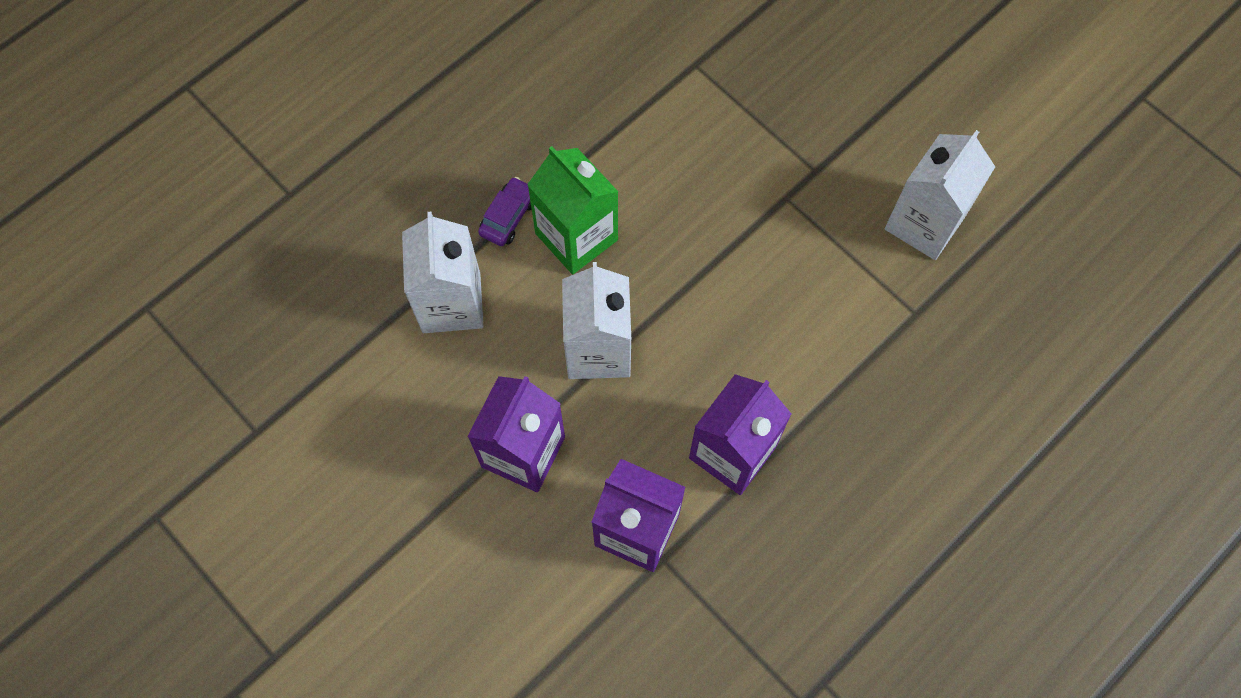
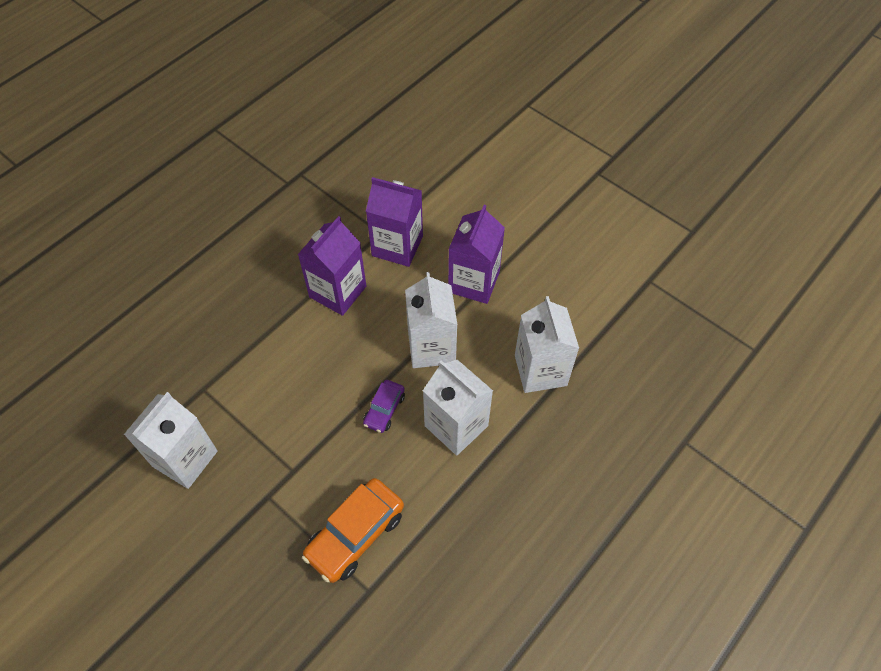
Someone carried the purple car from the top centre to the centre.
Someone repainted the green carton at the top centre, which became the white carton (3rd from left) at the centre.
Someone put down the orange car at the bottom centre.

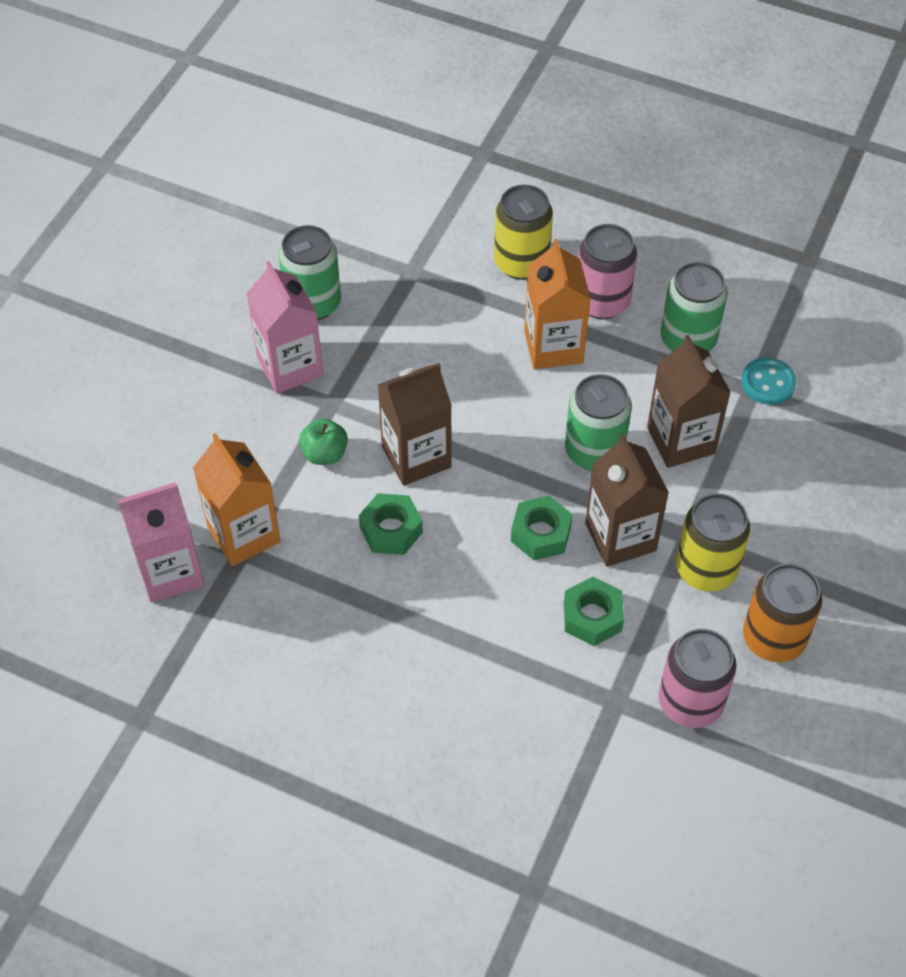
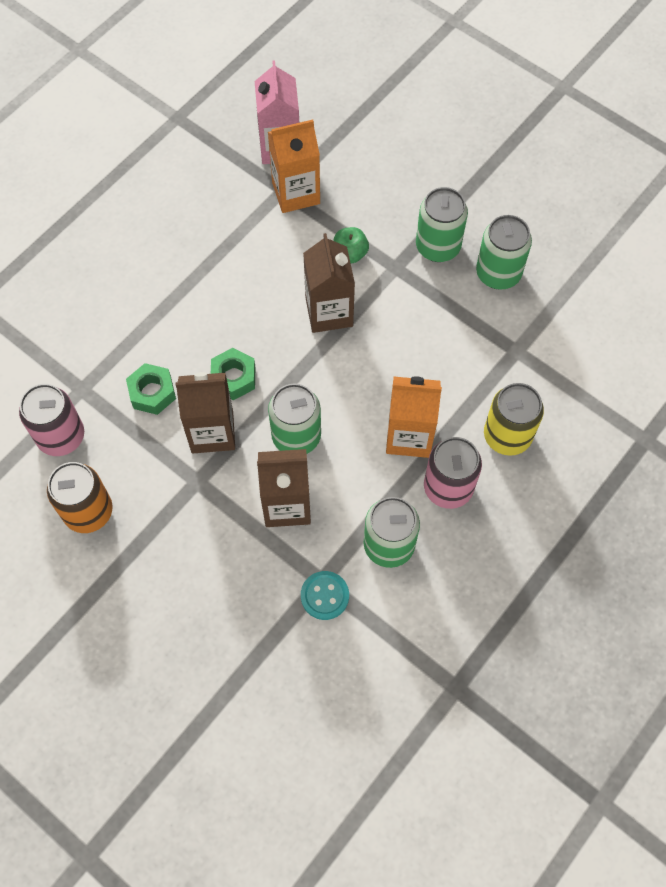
Someone swapped the pink carton (2nd from left) at the middle left for the green can (3rd from left) at the top centre.
Someone took away the green nut (1st from left) at the centre.
Someone took away the yellow can (2nd from left) at the middle right.

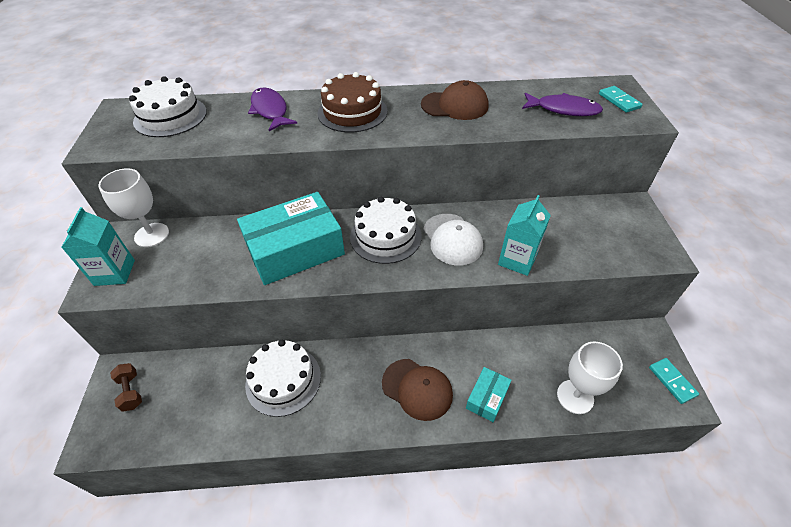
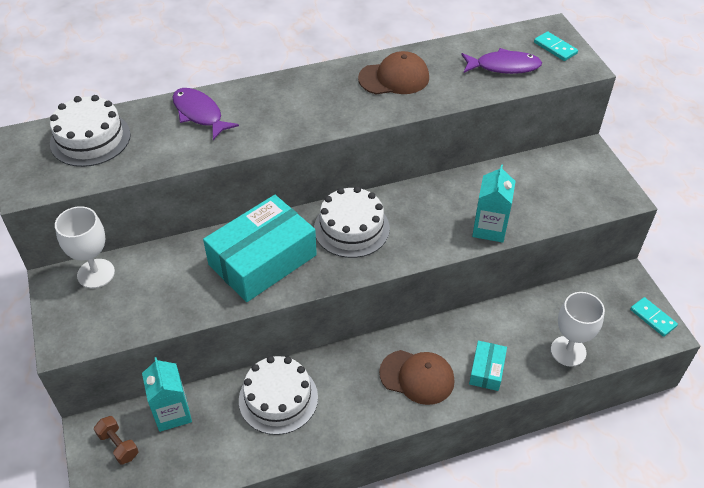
Someone carried the turquoise carton (1st from left) from the middle left to the bottom left.
Someone took away the brown cake at the top centre.
Someone took away the white cap at the centre.

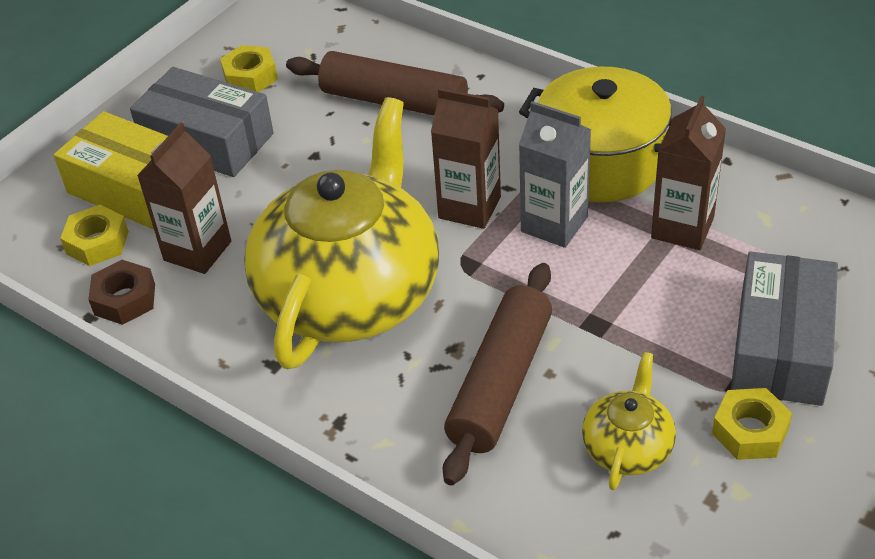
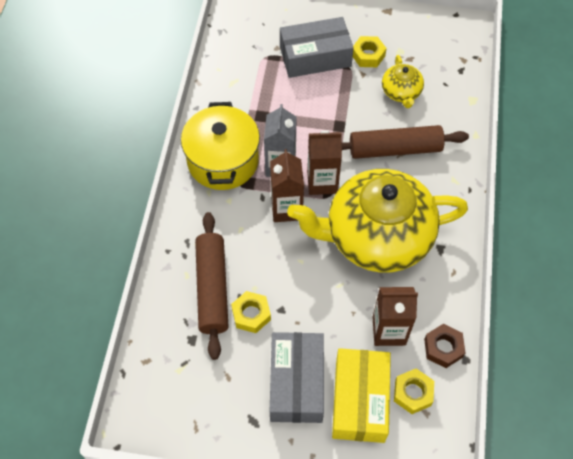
Someone carried the yellow nut (2nd from left in the first image) from the top left to the bottom centre.
Someone rotated the yellow teapot (2nd from left) at the bottom right by 90 degrees counterclockwise.
Someone carried the brown carton (3rd from left in the first image) from the top right to the centre.

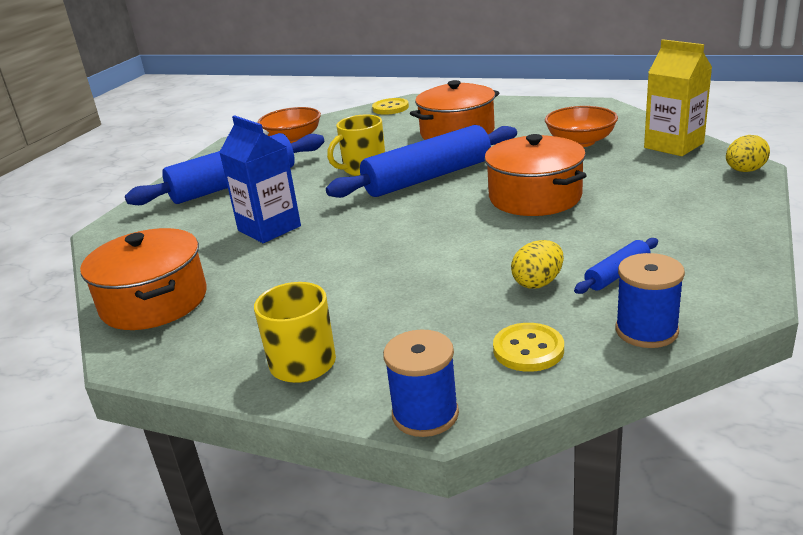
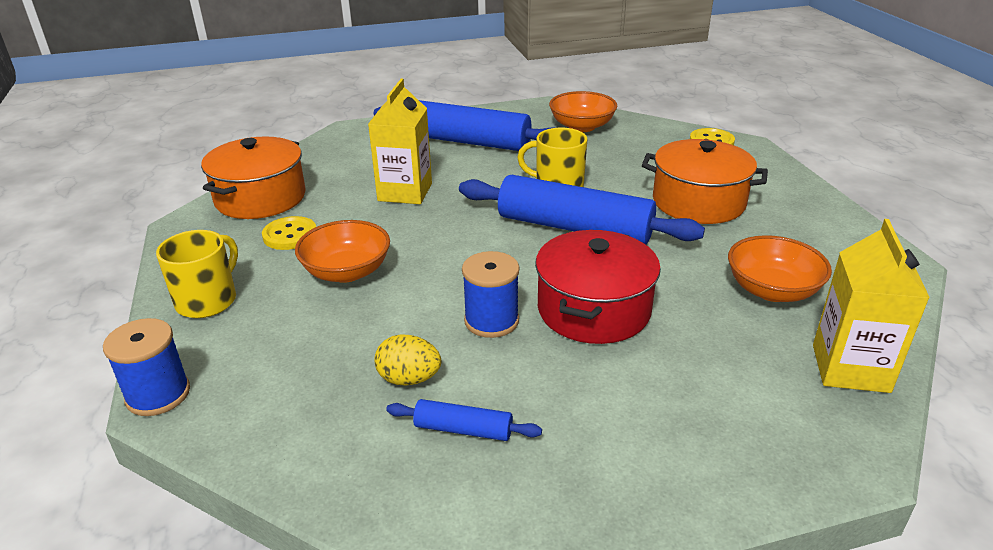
Someone repainted the blue carton at the middle left, which became the yellow carton (1st from left) at the top centre.
Someone repainted the orange pot (3rd from left) at the top right, which became the red pot at the centre.
Someone carried the yellow button (2nd from left in the first image) from the centre to the middle left.
Someone carried the blue spool (2nd from left) from the middle right to the centre.
Someone took away the yellow egg (2nd from left) at the top right.
Someone put down the orange bowl (1st from left) at the centre.

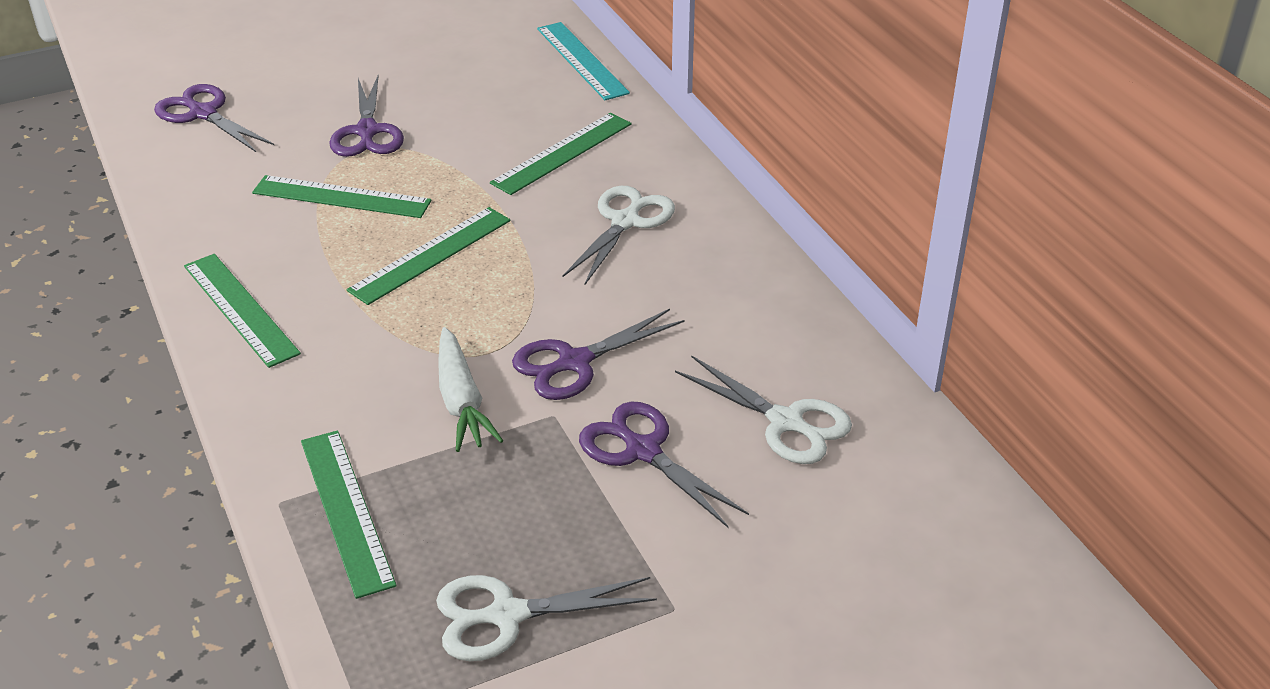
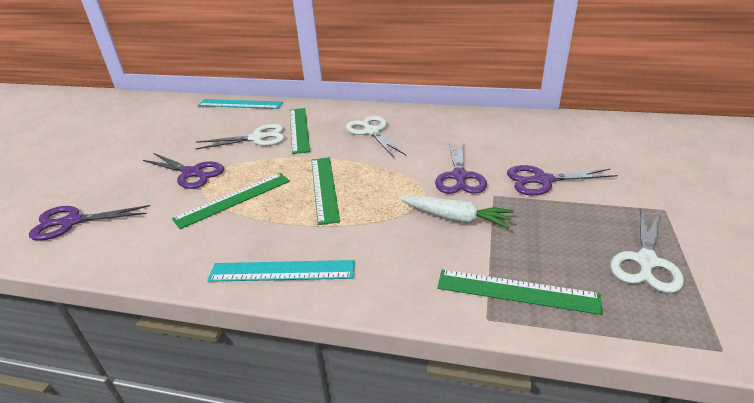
Someone repainted the green ruler (1st from left) at the middle left, which became the turquoise ruler (2nd from left) at the bottom centre.
Someone carried the white scissors (3rd from left in the first image) from the centre to the middle left.

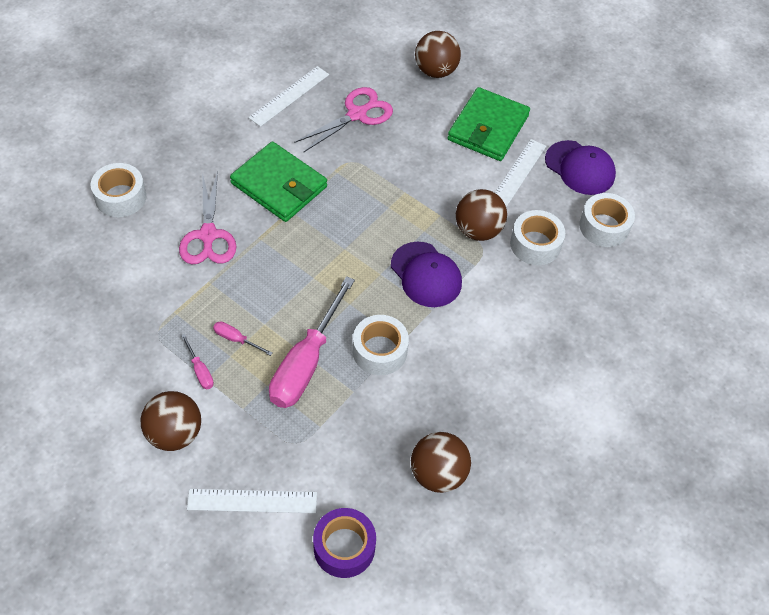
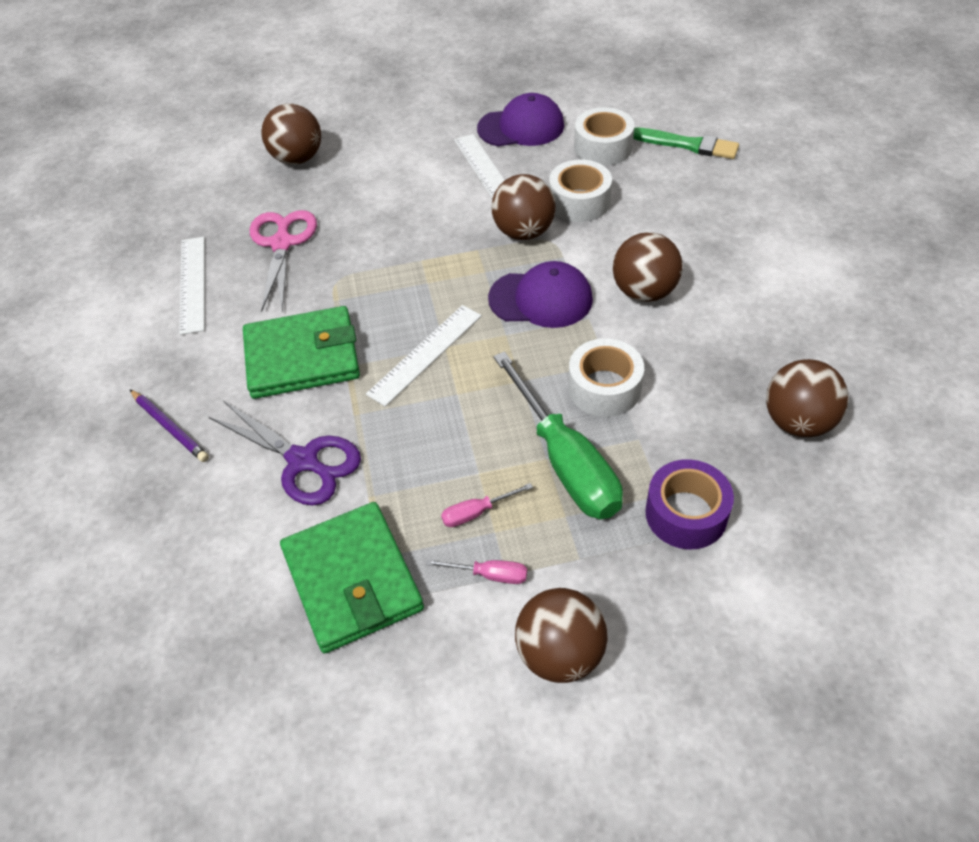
Someone took away the white tape (1st from left) at the top left.
Someone repainted the pink scissors (1st from left) at the middle left, which became the purple scissors at the middle left.
Someone carried the white ruler (1st from left in the first image) from the bottom left to the centre.
Someone repainted the pink screwdriver (3rd from left) at the centre, which became the green screwdriver at the centre.
Someone carried the purple tape from the bottom centre to the middle right.
Someone carried the green wallet (2nd from left) from the top centre to the bottom centre.
Someone put down the purple pencil at the middle left.
Someone put down the brown ball (4th from left) at the top centre.
Someone put down the green brush at the top right.

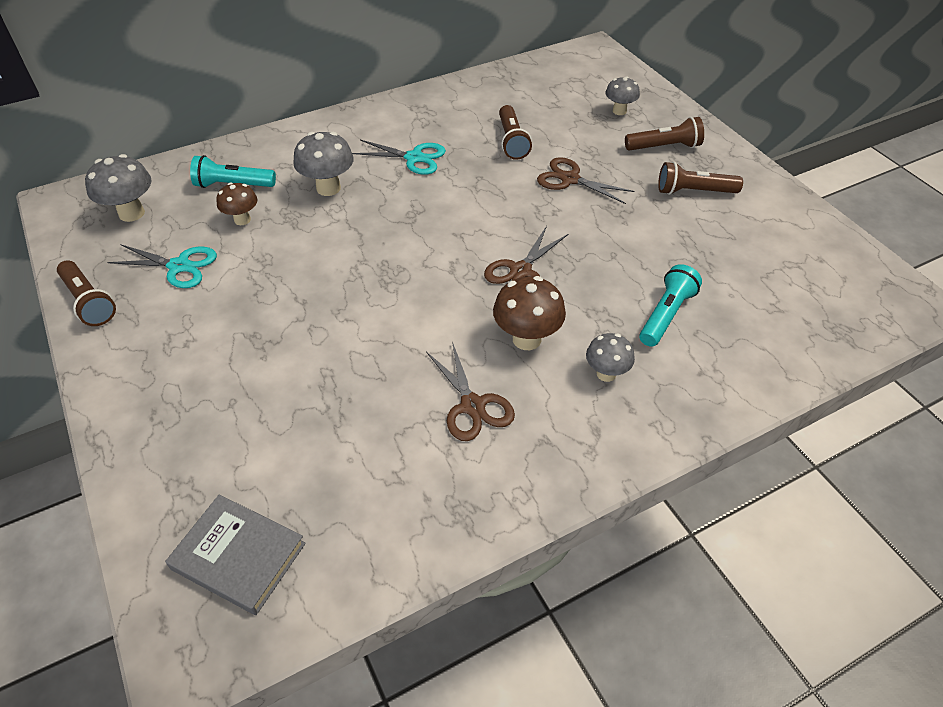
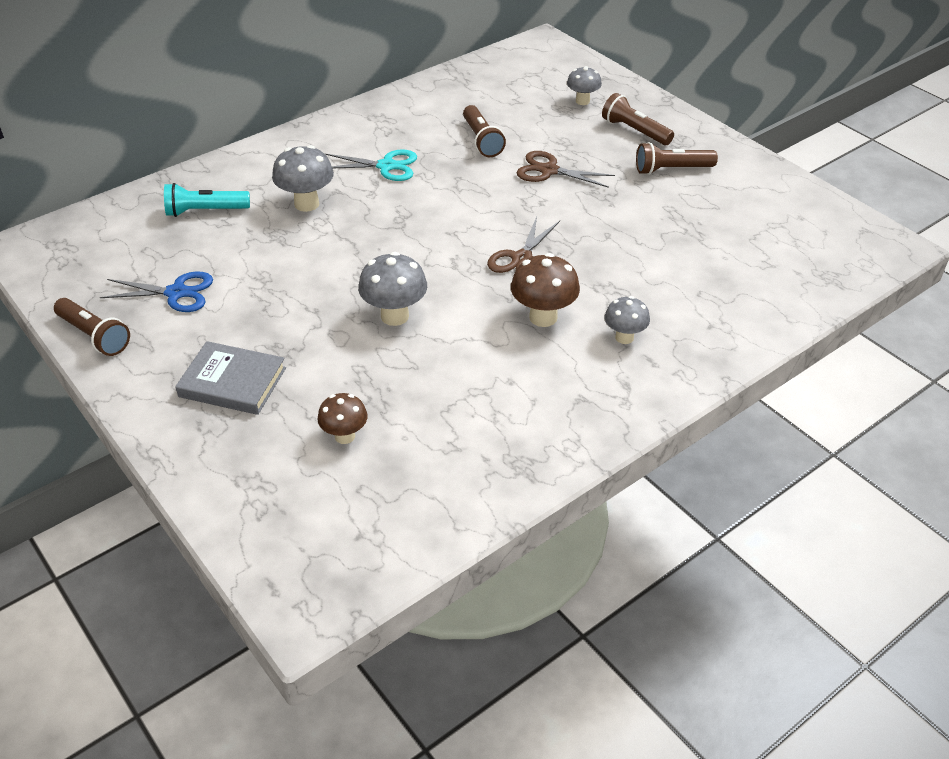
Someone carried the grey mushroom (1st from left in the first image) from the top left to the centre.
Someone repainted the turquoise scissors (1st from left) at the middle left, which became the blue scissors at the middle left.
Someone carried the grey book from the bottom left to the middle left.
Someone carried the brown mushroom (1st from left) from the top left to the centre.
Someone took away the brown scissors (1st from left) at the centre.
Someone rotated the brown flashlight (3rd from left) at the top right by 120 degrees counterclockwise.
Someone took away the turquoise flashlight (2nd from left) at the middle right.

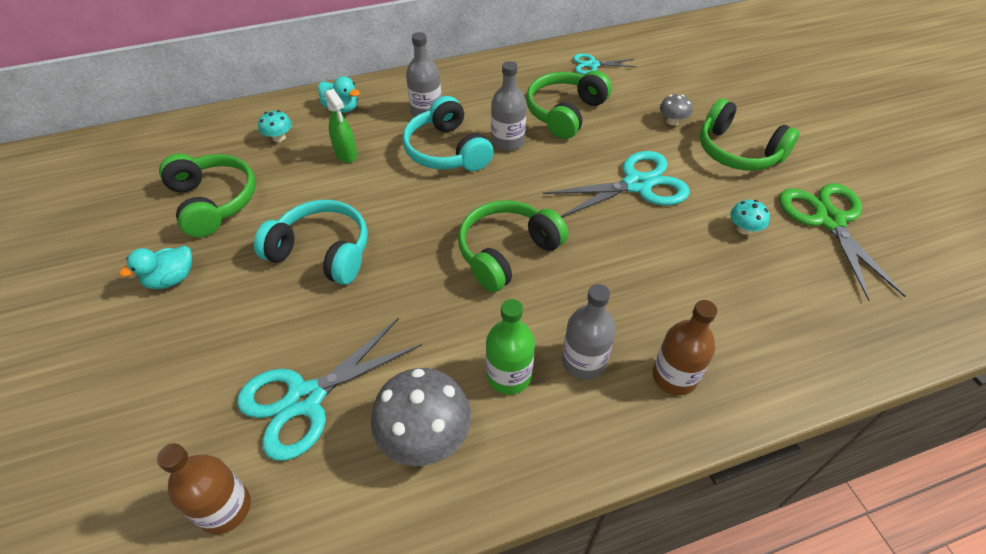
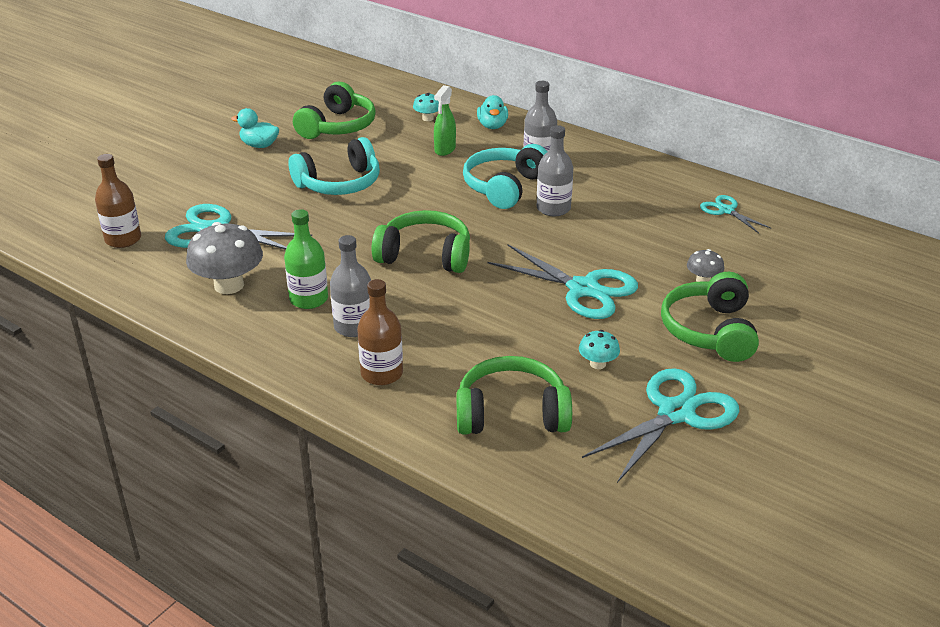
Someone rotated the turquoise headphones (1st from left) at the middle left by 75 degrees clockwise.
Someone carried the green headphones (3rd from left) from the top centre to the centre.
Someone repainted the green scissors at the middle right, which became the turquoise scissors (3rd from left) at the bottom right.

